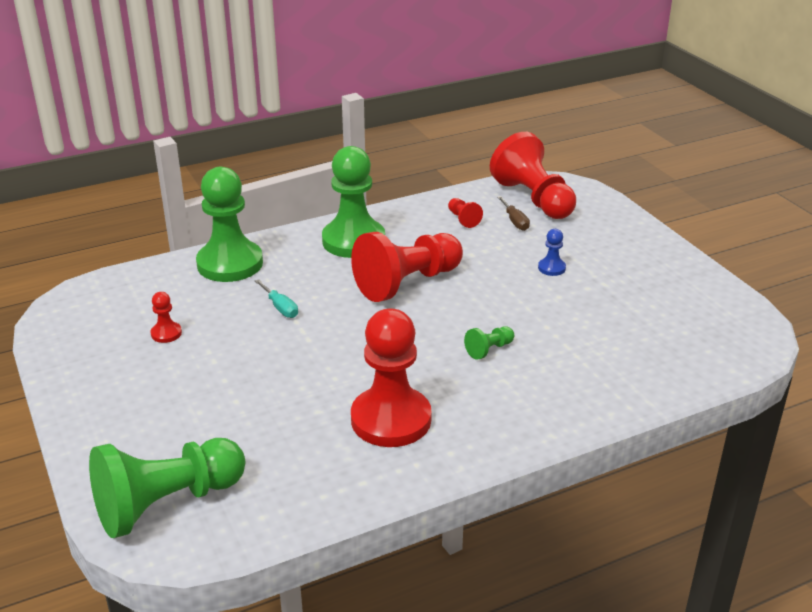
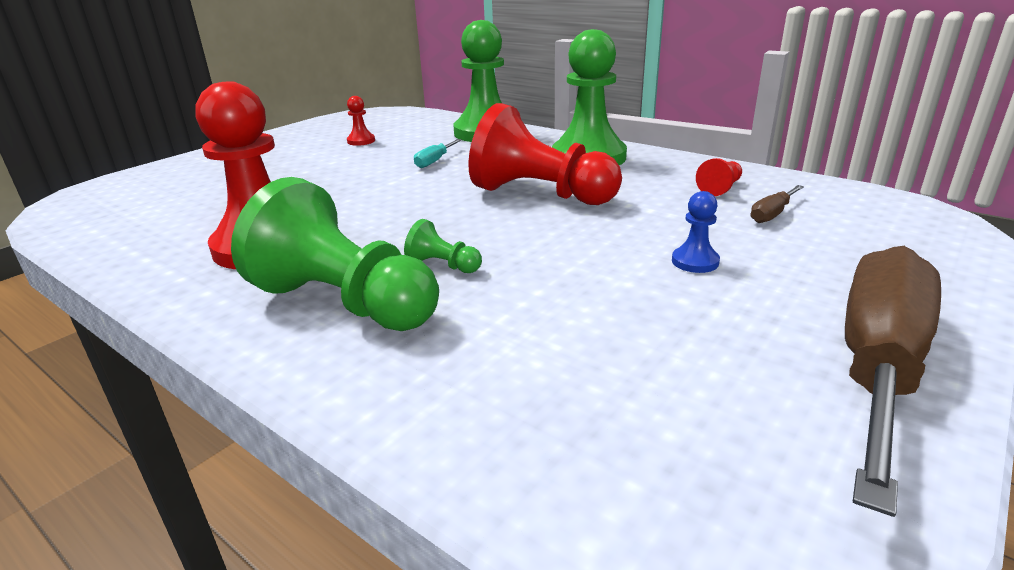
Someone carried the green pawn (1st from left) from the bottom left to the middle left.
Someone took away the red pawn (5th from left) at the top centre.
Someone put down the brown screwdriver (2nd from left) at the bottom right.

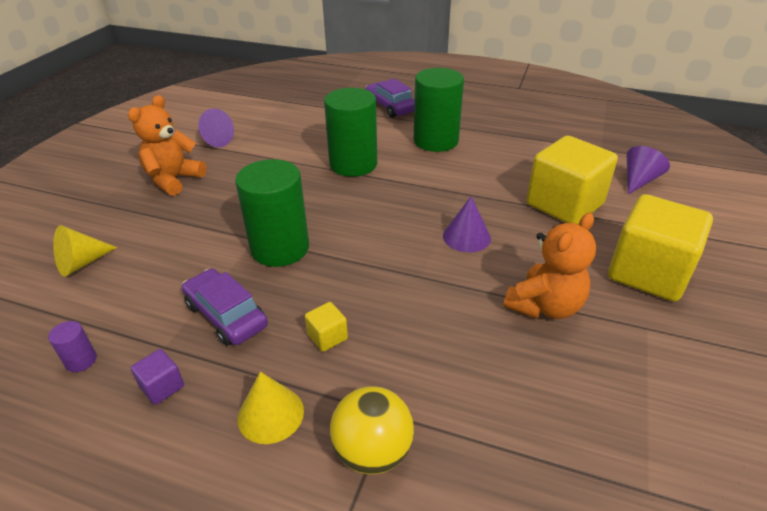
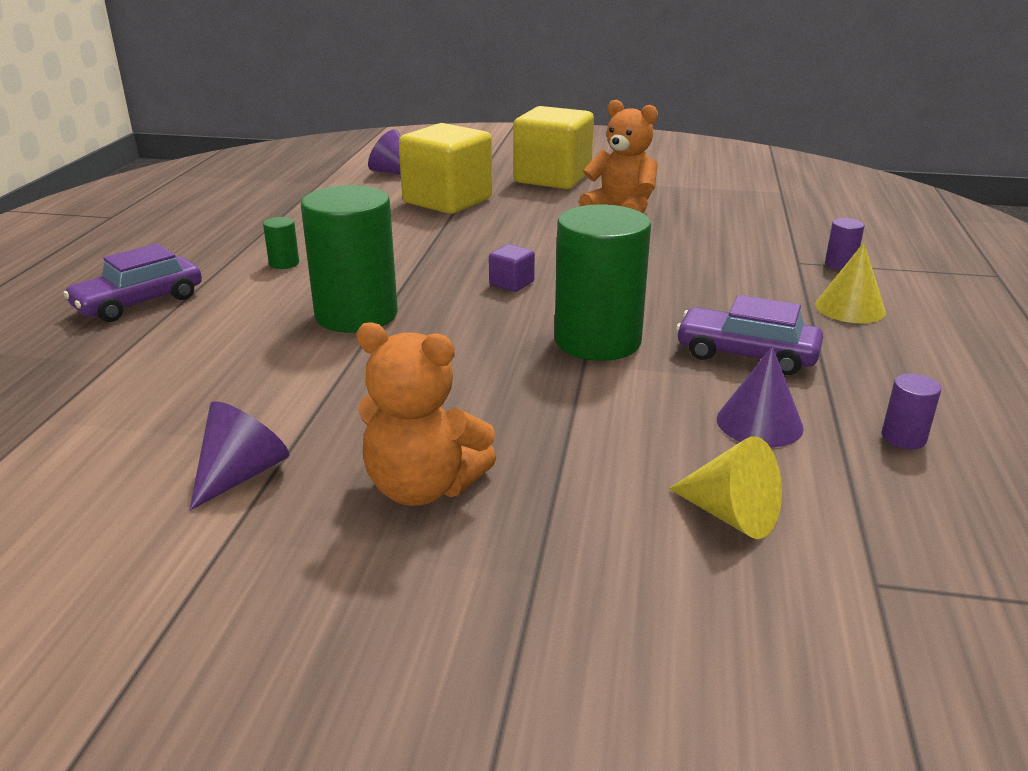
Someone carried the purple cube from the bottom left to the centre.
Someone rotated the purple car (1st from left in the first image) at the middle left by 75 degrees clockwise.
Someone took away the yellow cube (1st from left) at the centre.
Someone swapped the yellow ball at the bottom centre for the purple cylinder (1st from left) at the top right.
Someone scaled the green cylinder (3rd from left in the first image) at the top centre by 0.41.
Someone carried the purple cone (2nd from left in the first image) from the centre to the middle right.

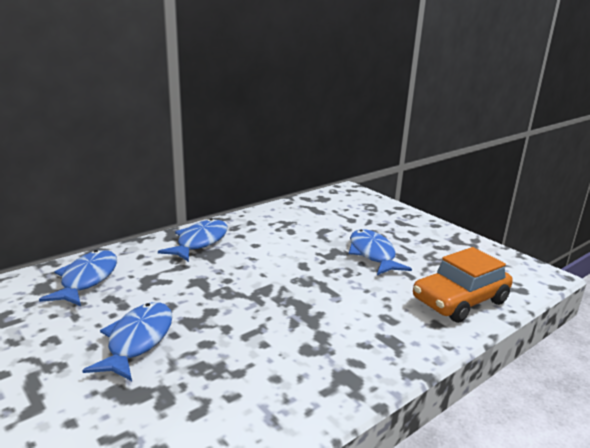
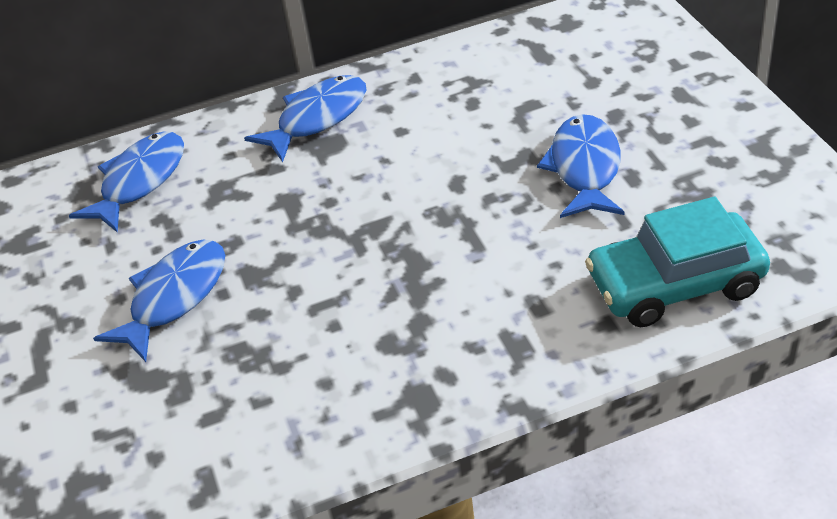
Someone repainted the orange car at the middle right, which became the turquoise car at the middle right.

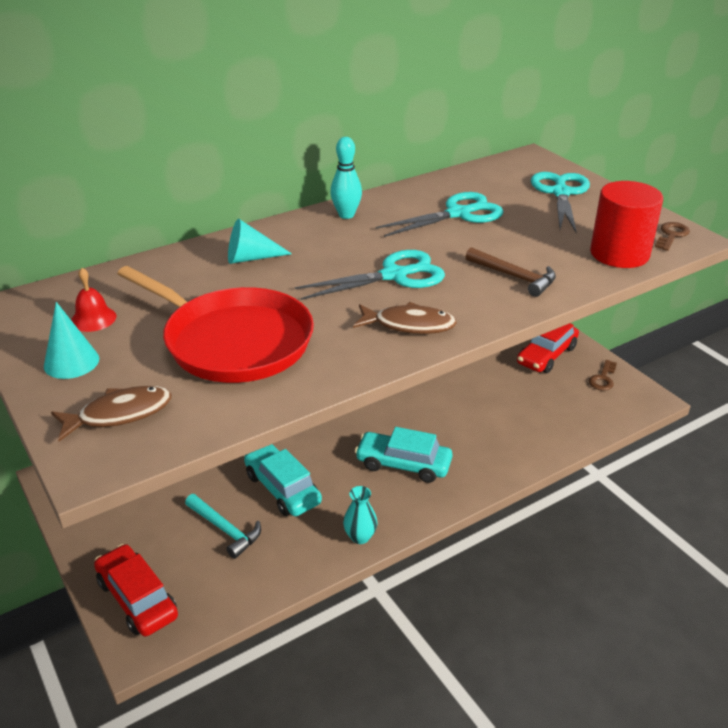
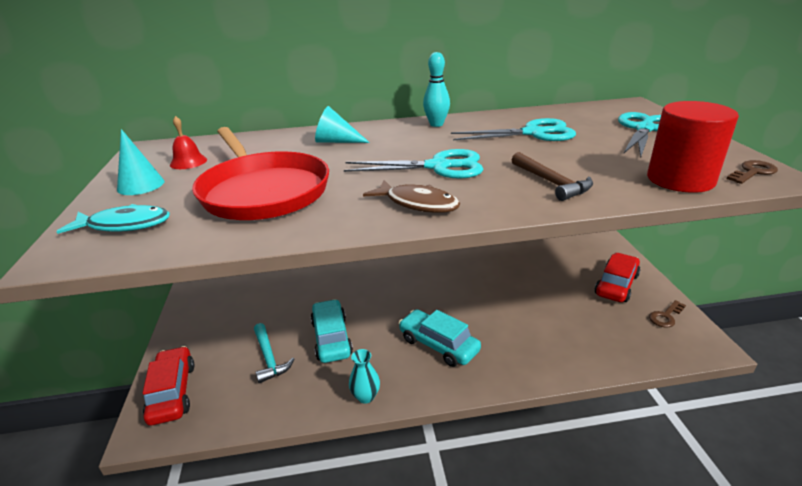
Someone repainted the brown fish (1st from left) at the middle left, which became the turquoise fish at the middle left.
Someone rotated the red car (2nd from left) at the middle right by 150 degrees clockwise.

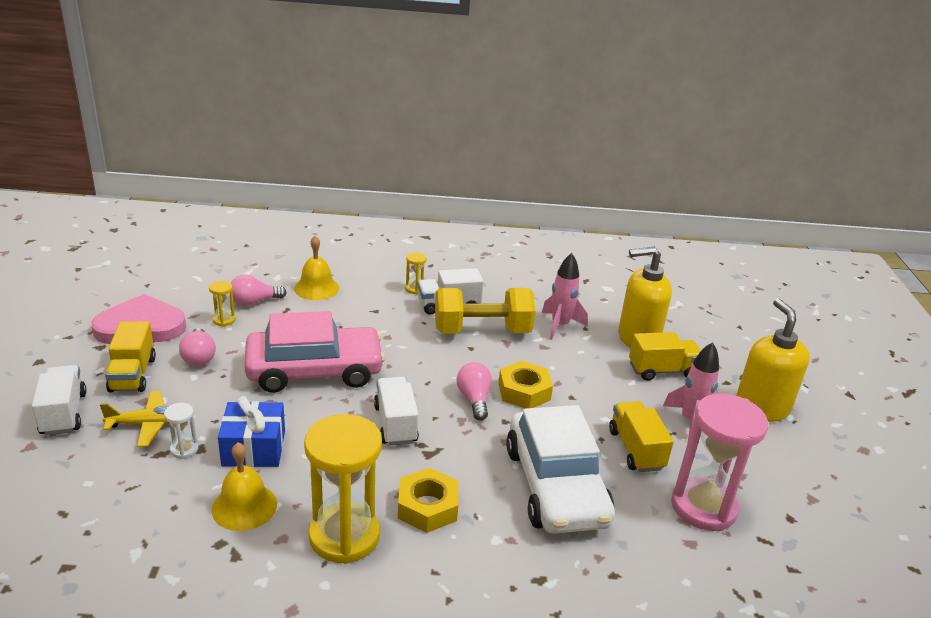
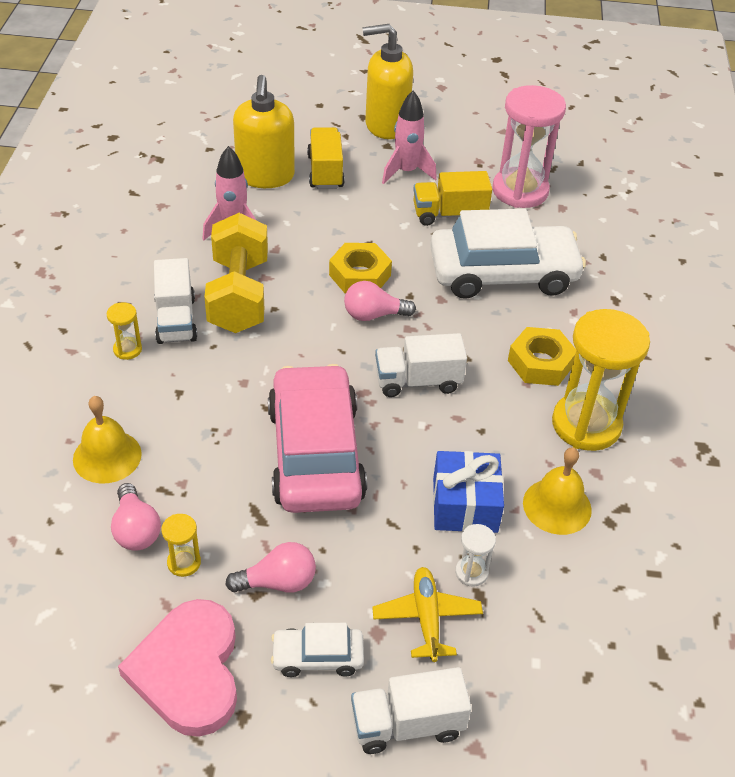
Someone swapped the yellow truck (1st from left) at the middle left for the white car (1st from left) at the bottom centre.

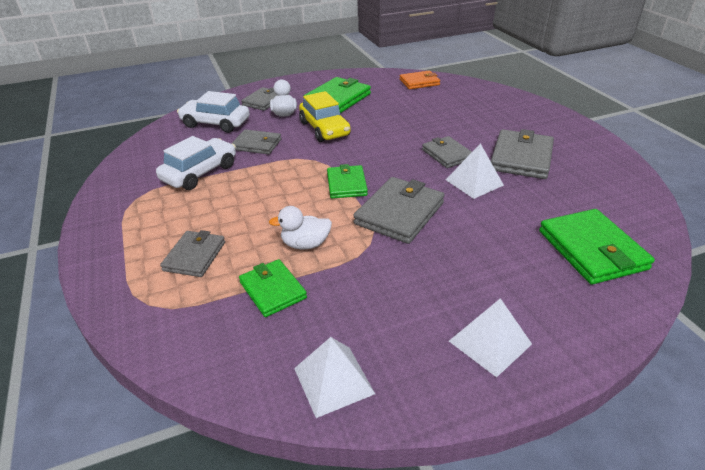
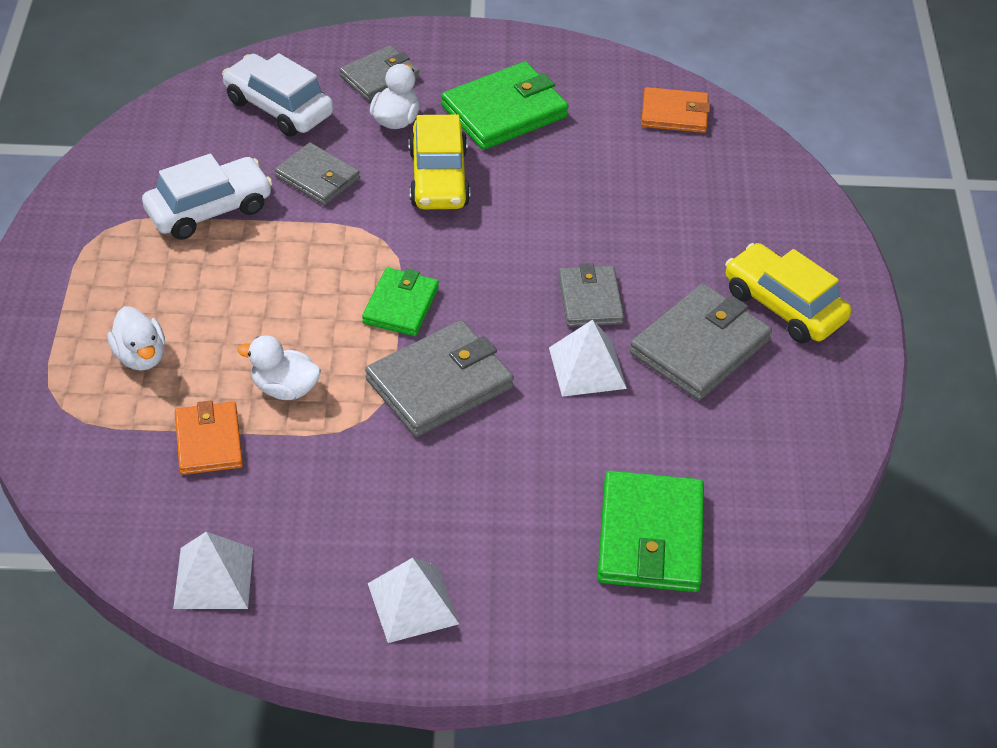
Someone swapped the grey wallet (1st from left) at the middle left for the white duck (1st from left) at the middle left.
Someone repainted the green wallet (1st from left) at the centre, which became the orange wallet (1st from left) at the middle left.
Someone put down the yellow car (2nd from left) at the middle right.

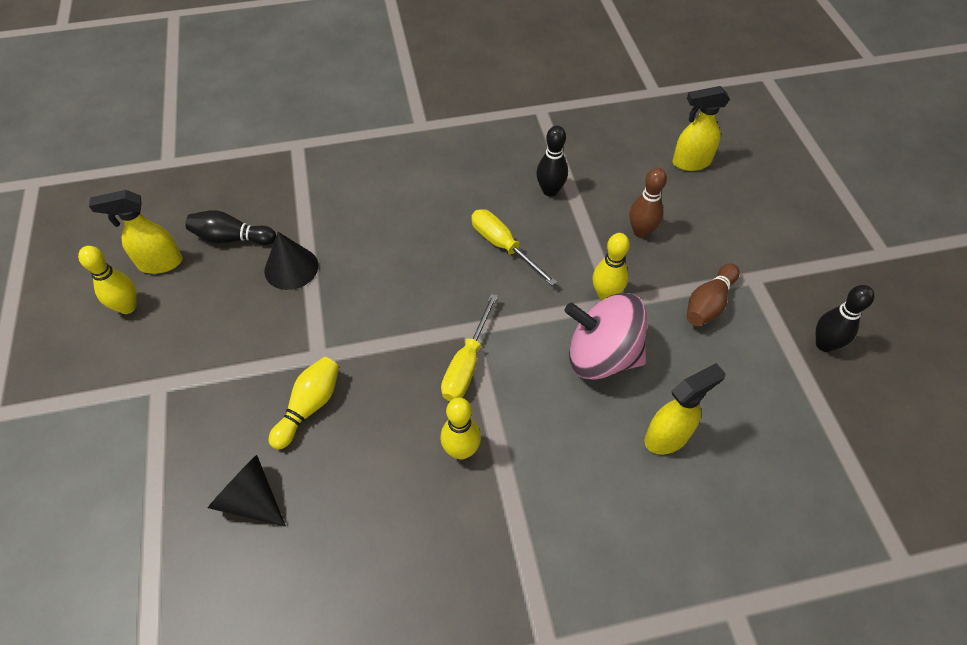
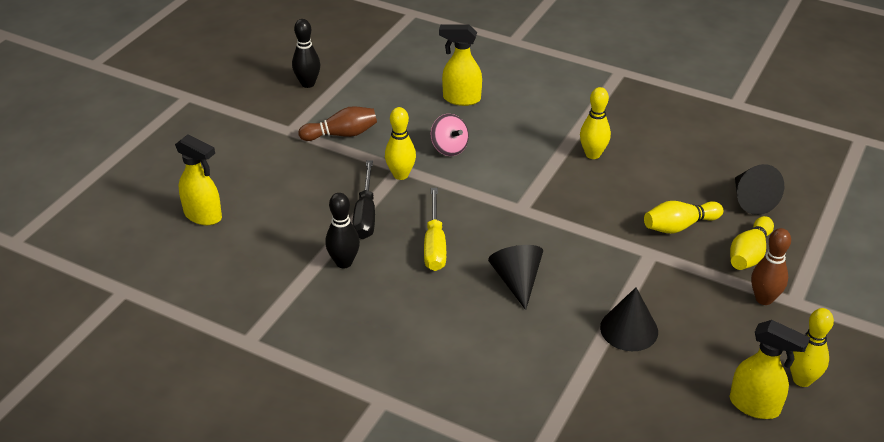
Someone took away the black bowling pin (1st from left) at the middle left.
Someone took away the yellow screwdriver (1st from left) at the centre.
Someone scaled the pink spinning top at the centre by 0.54.
Someone carried the brown bowling pin (1st from left in the first image) from the top right to the middle right.
Someone put down the black screwdriver at the centre.
Someone put down the black cone (1st from left) at the centre.
Someone put down the yellow bowling pin (4th from left) at the middle right.

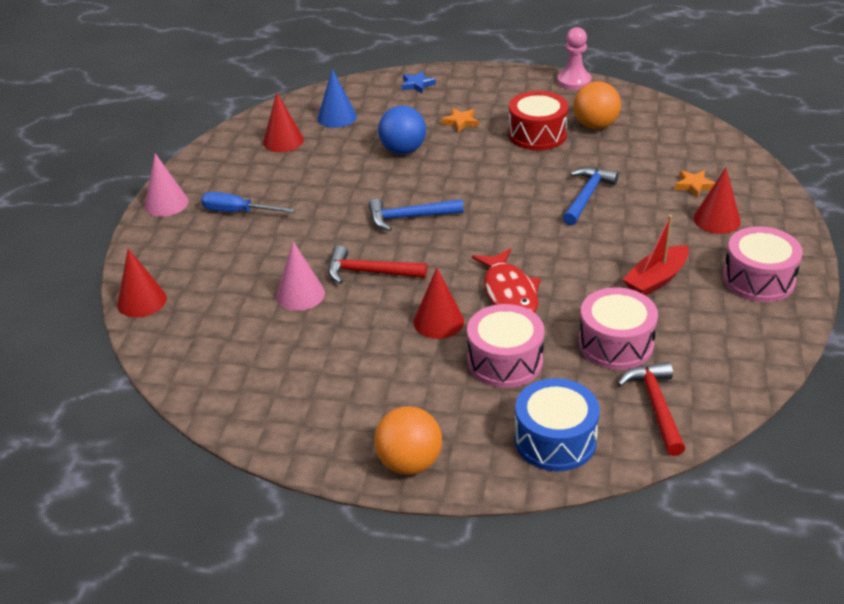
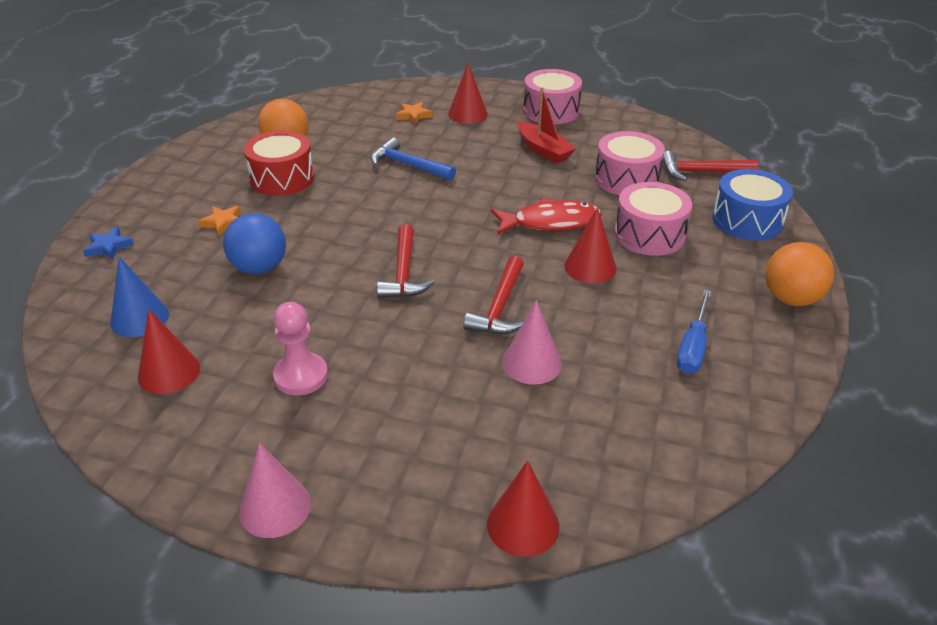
Someone carried the blue screwdriver from the middle left to the middle right.
Someone repainted the blue hammer (1st from left) at the centre, which became the red hammer (1st from left) at the centre.
Someone carried the pink pawn from the top right to the middle left.

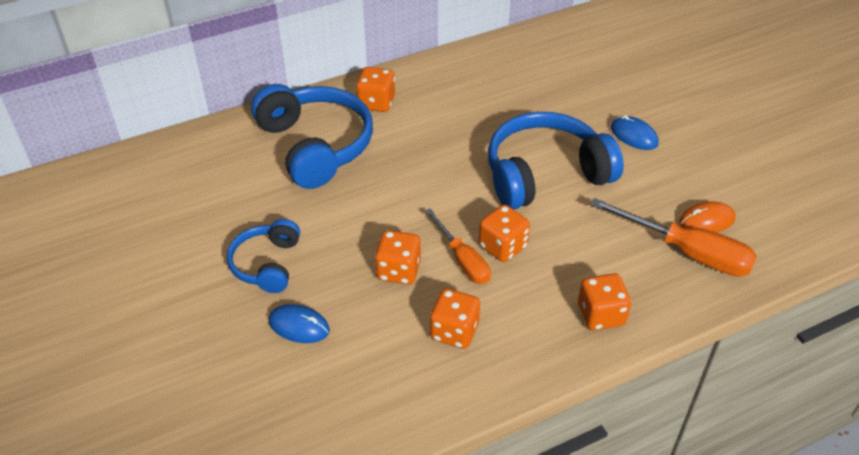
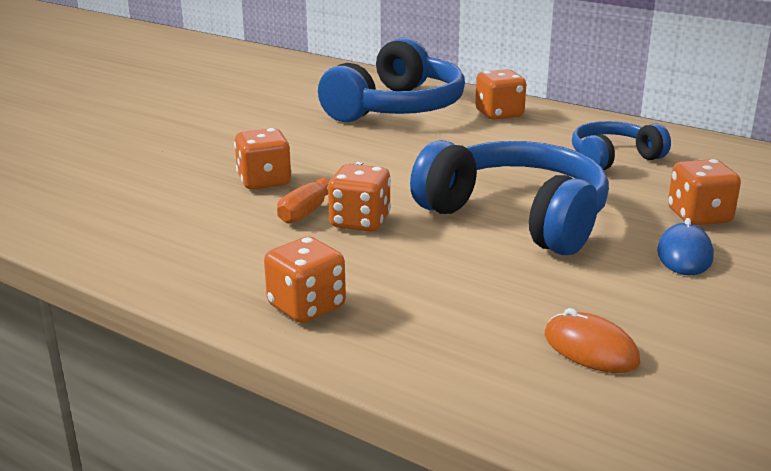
Someone carried the blue headphones (1st from left in the first image) from the middle left to the top right.
Someone took away the blue mouse (1st from left) at the bottom centre.
Someone carried the orange dice (3rd from left in the first image) from the bottom centre to the middle right.
Someone took away the orange screwdriver (2nd from left) at the middle right.

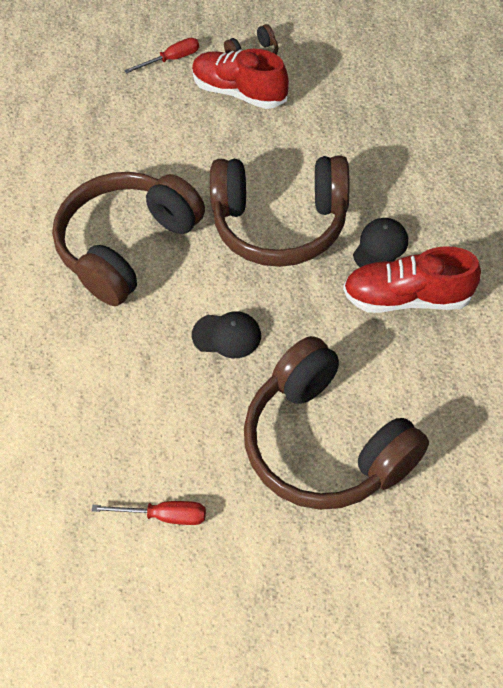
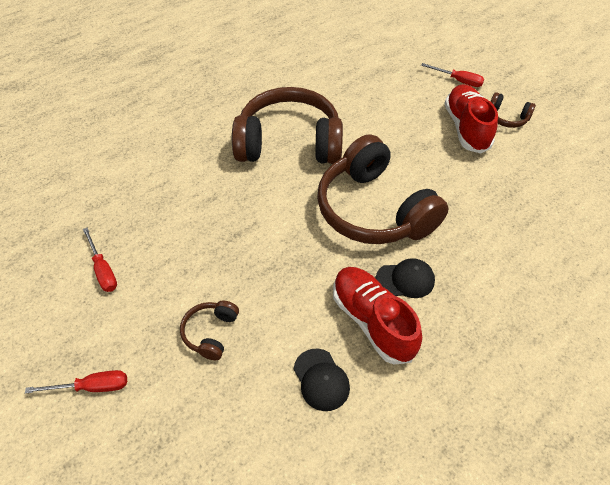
Someone carried the black cap (1st from left) from the centre to the bottom centre.
Someone scaled the brown headphones (4th from left in the first image) at the middle right by 0.43.
Someone put down the red screwdriver (1st from left) at the bottom left.

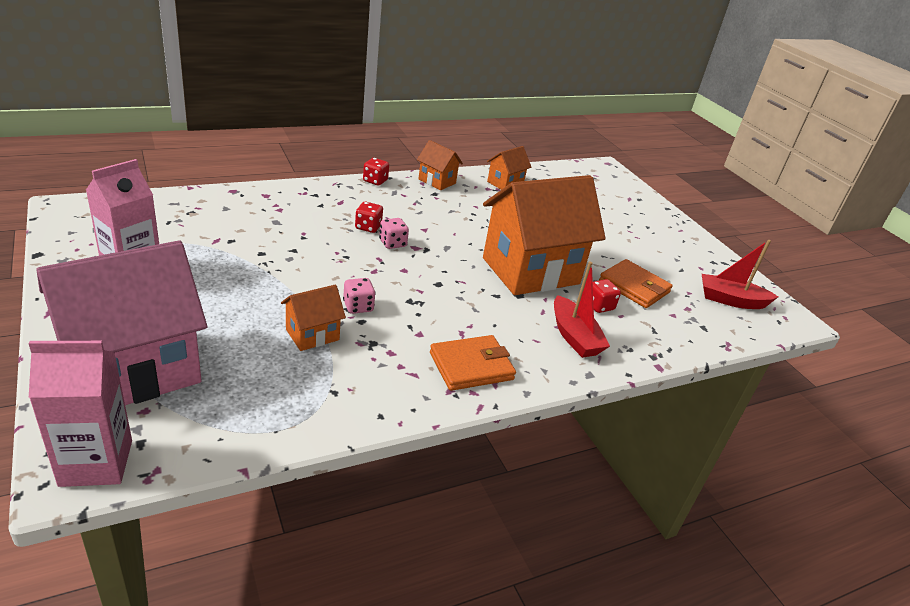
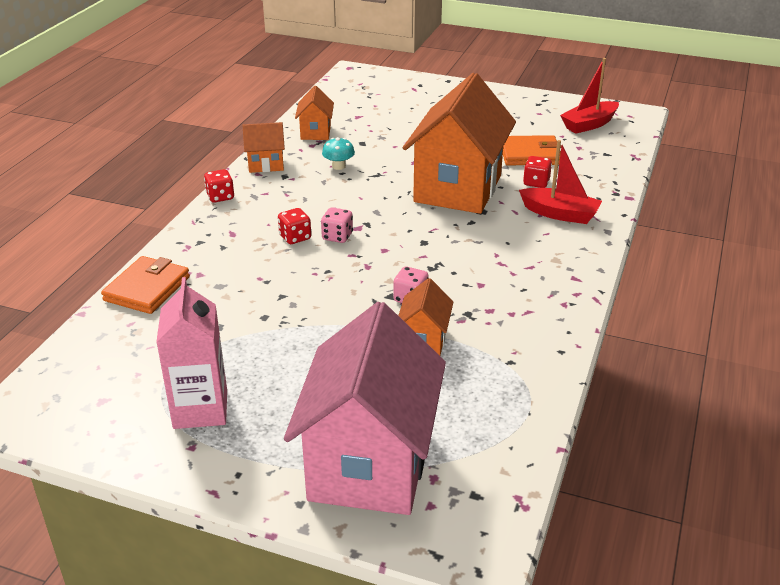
Someone took away the pink carton (1st from left) at the bottom left.
Someone carried the orange wallet (1st from left) from the centre to the middle left.
Someone put down the turquoise mushroom at the top centre.

